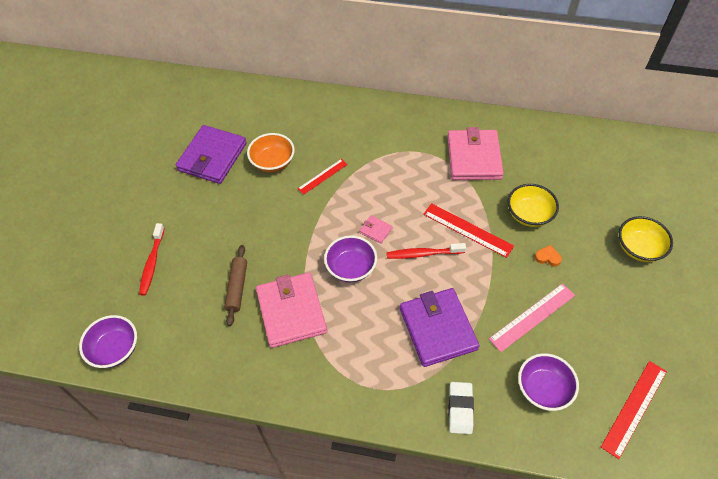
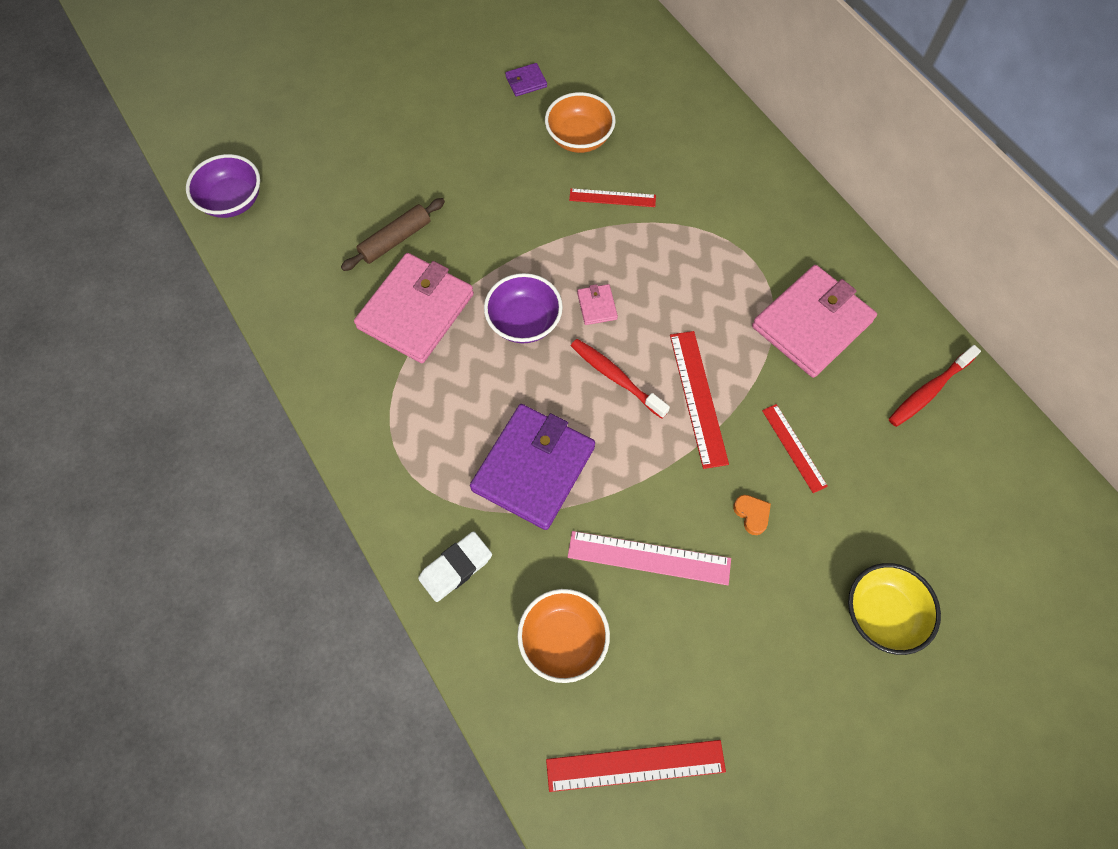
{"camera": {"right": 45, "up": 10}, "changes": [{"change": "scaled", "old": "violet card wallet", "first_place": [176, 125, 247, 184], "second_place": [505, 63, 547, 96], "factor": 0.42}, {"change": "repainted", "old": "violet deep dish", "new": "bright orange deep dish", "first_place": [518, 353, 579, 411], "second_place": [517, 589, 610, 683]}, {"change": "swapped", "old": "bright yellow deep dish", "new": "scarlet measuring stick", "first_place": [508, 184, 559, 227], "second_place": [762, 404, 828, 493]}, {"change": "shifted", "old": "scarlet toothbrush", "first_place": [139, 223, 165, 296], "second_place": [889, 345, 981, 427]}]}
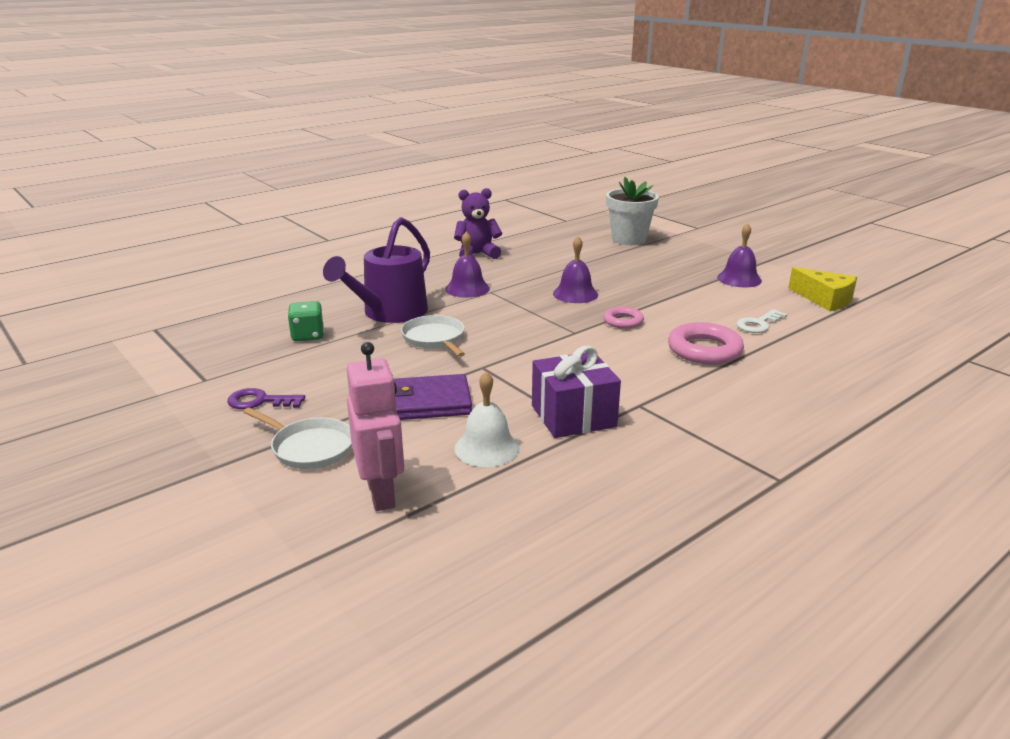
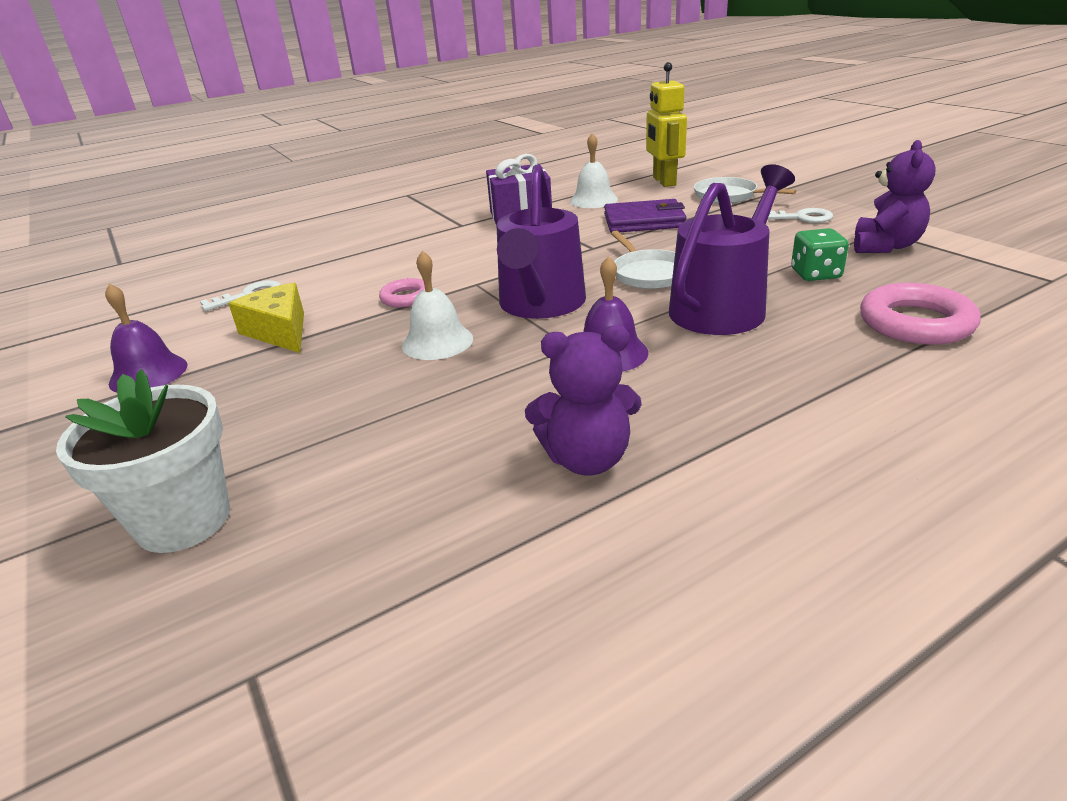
{"camera": {"right": -170, "up": 5}, "changes": [{"change": "shifted", "old": "bright yellow cheese", "first_place": [788, 267, 857, 311], "second_place": [228, 283, 304, 353]}, {"change": "repainted", "old": "violet school bell", "new": "snow-white school bell", "first_place": [553, 236, 598, 303], "second_place": [402, 251, 473, 360]}, {"change": "new", "new": "violet sprinkling can", "second_place": [497, 165, 586, 319]}, {"change": "repainted", "old": "pink toy robot", "new": "bright yellow toy robot", "first_place": [347, 342, 404, 511], "second_place": [646, 62, 687, 187]}, {"change": "repainted", "old": "violet door key", "new": "snow-white door key", "first_place": [227, 388, 305, 409], "second_place": [768, 208, 833, 223]}, {"change": "new", "new": "violet teddy", "second_place": [854, 140, 936, 253]}, {"change": "shifted", "old": "pink torus", "first_place": [668, 322, 744, 364], "second_place": [860, 283, 981, 345]}]}
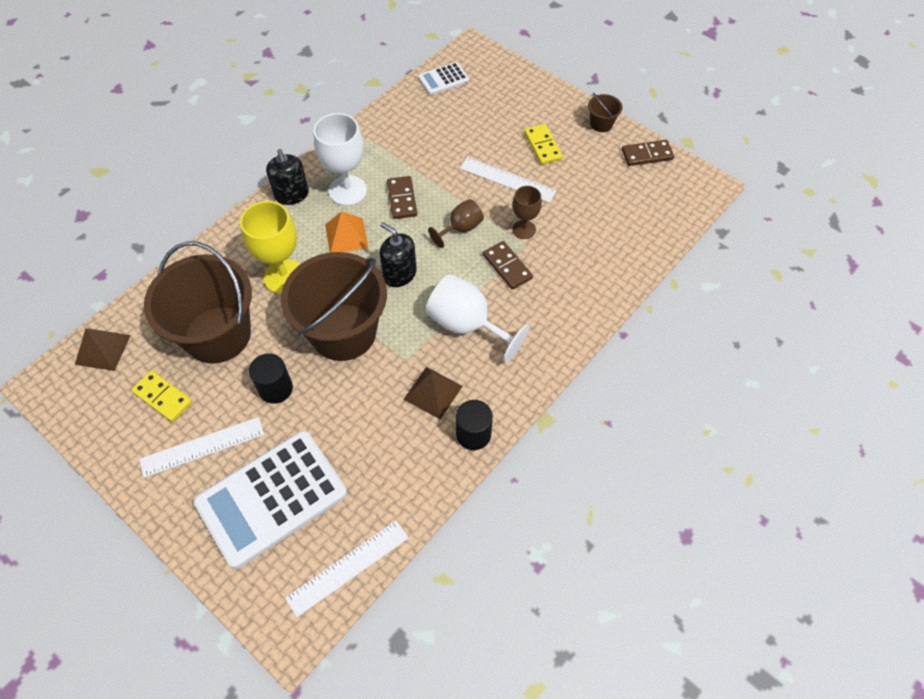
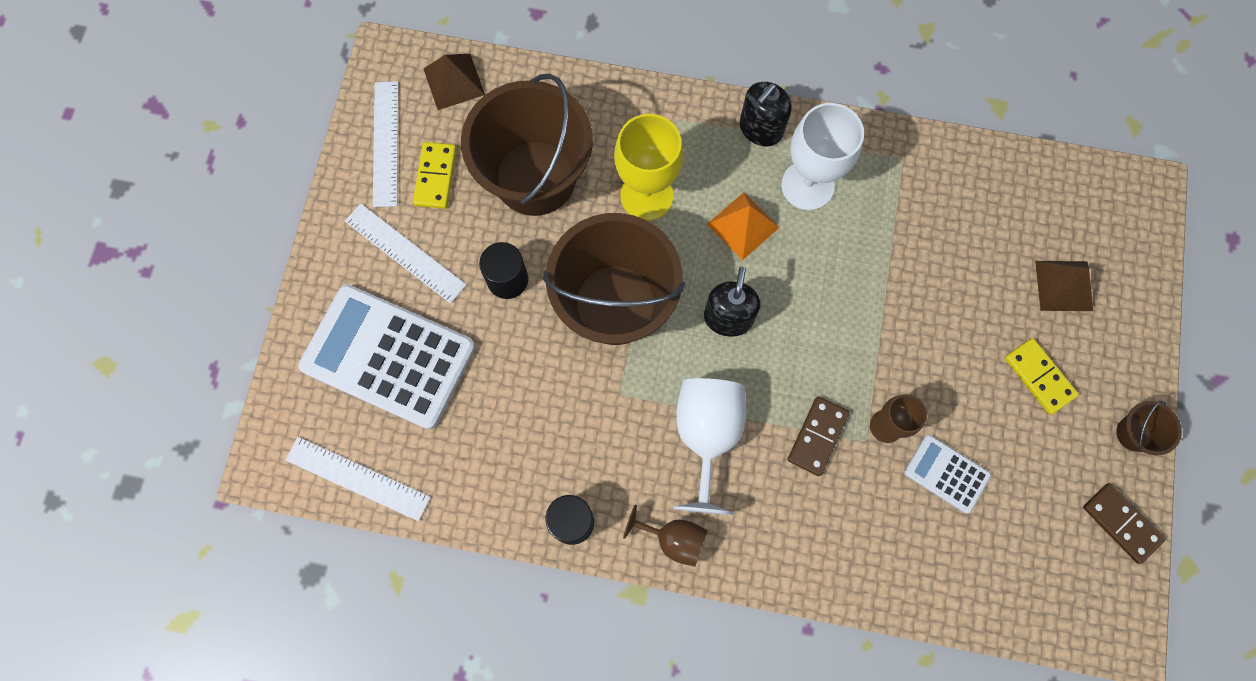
{"camera": {"right": 60, "up": 15}, "changes": [{"change": "shifted", "old": "snow-white measuring stick", "first_place": [460, 157, 557, 203], "second_place": [373, 81, 398, 207]}, {"change": "shifted", "old": "russet wine glass", "first_place": [428, 199, 484, 248], "second_place": [623, 505, 708, 567]}, {"change": "shifted", "old": "snow-white pocket calculator", "first_place": [418, 62, 469, 95], "second_place": [904, 435, 991, 514]}, {"change": "rotated", "old": "bright yellow domino tile", "first_place": [524, 124, 563, 165], "second_place": [1004, 338, 1079, 415], "degrees": -75}, {"change": "shifted", "old": "russet pyramid", "first_place": [404, 367, 462, 420], "second_place": [1035, 261, 1093, 311]}, {"change": "gone", "old": "russet domino tile", "first_place": [387, 176, 417, 219]}]}
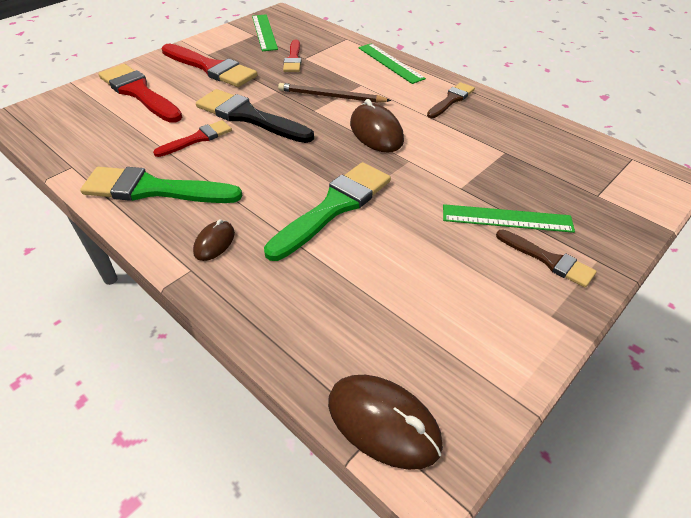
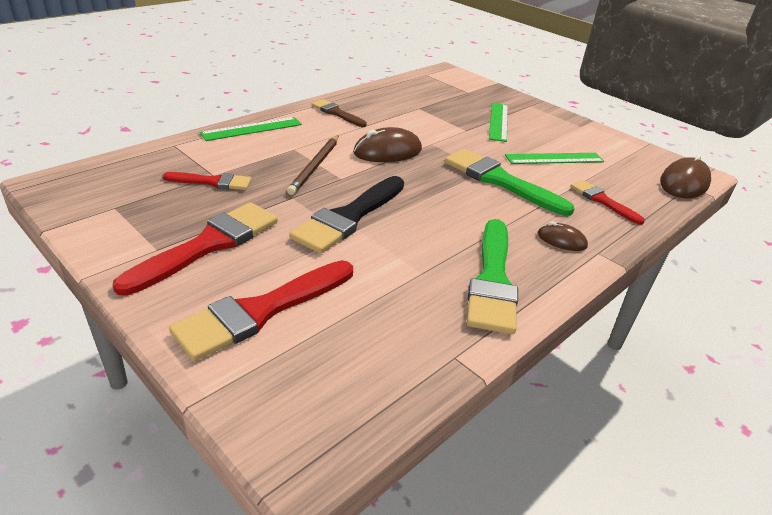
{"camera": {"right": -90, "up": -10}, "changes": [{"change": "shifted", "old": "green measuring stick", "first_place": [252, 14, 278, 51], "second_place": [505, 153, 604, 164]}, {"change": "shifted", "old": "scarlet brush", "first_place": [153, 120, 232, 157], "second_place": [570, 180, 645, 225]}, {"change": "gone", "old": "russet brush", "first_place": [496, 229, 597, 288]}]}
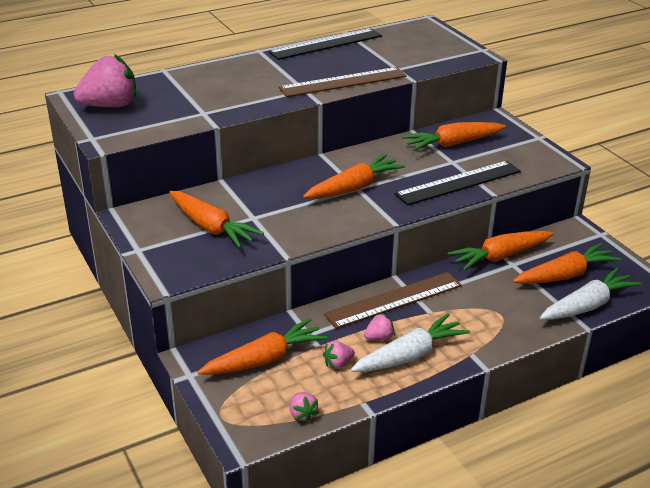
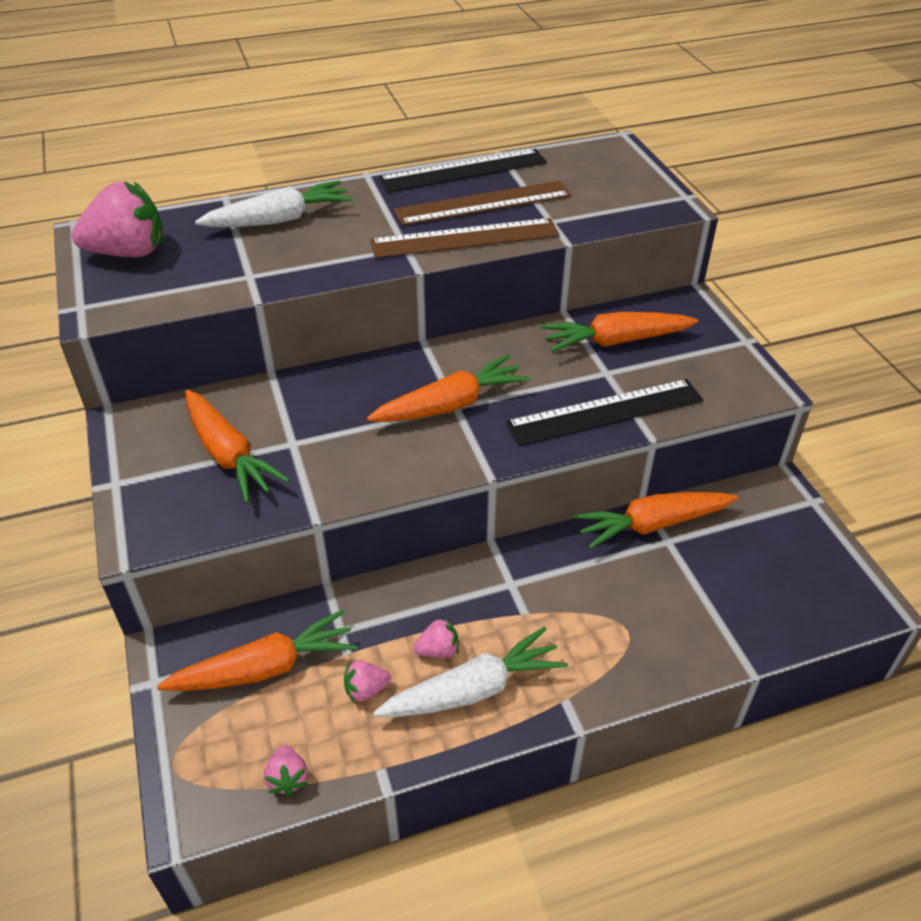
{"camera": {"right": 10, "up": 10}, "changes": [{"change": "shifted", "old": "snow-white carrot", "first_place": [540, 268, 642, 320], "second_place": [195, 180, 353, 227]}, {"change": "shifted", "old": "russet measuring stick", "first_place": [324, 272, 462, 329], "second_place": [394, 181, 571, 226]}, {"change": "gone", "old": "bright orange carrot", "first_place": [513, 243, 621, 284]}]}
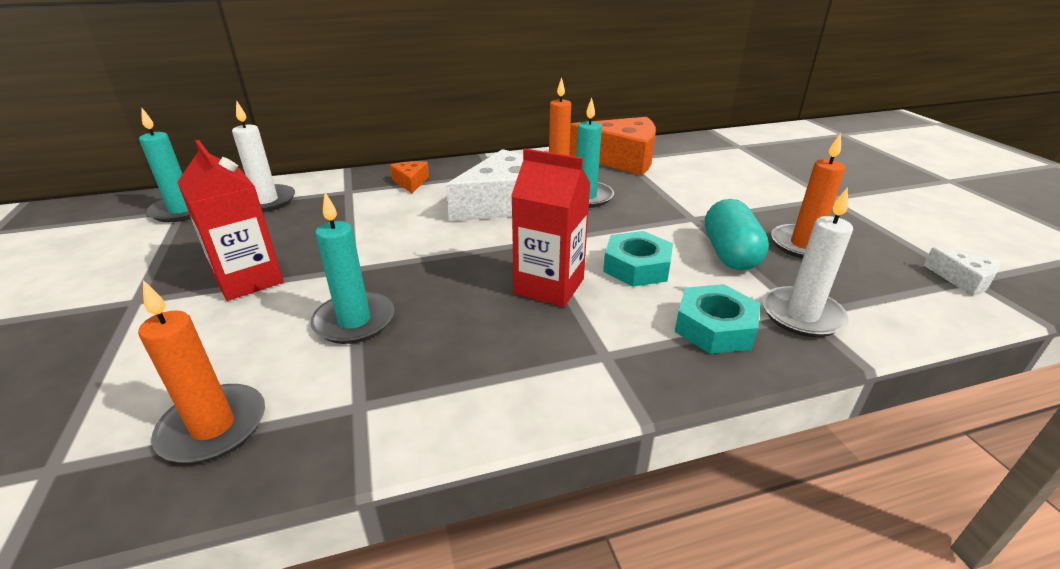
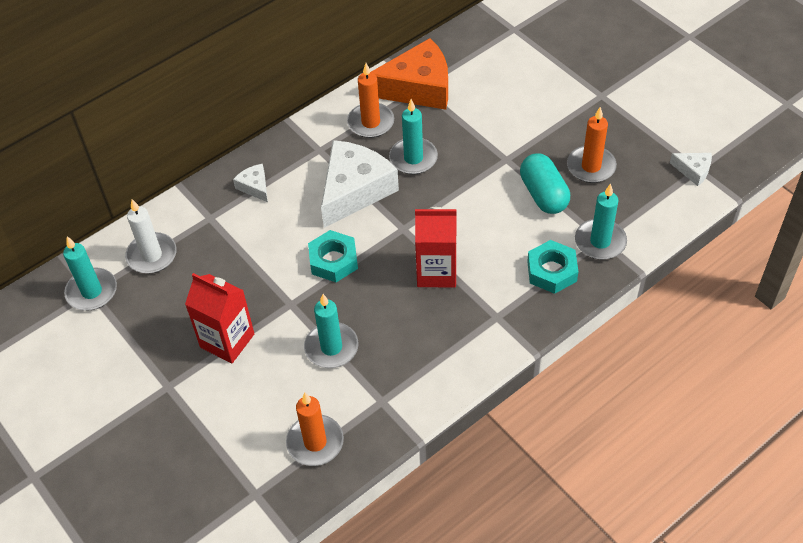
{"camera": {"right": -20, "up": 20}, "changes": [{"change": "repainted", "old": "bright orange cheese", "new": "snow-white cheese", "first_place": [390, 161, 429, 193], "second_place": [233, 164, 268, 202]}, {"change": "shifted", "old": "teal hex nut", "first_place": [603, 231, 673, 287], "second_place": [308, 230, 358, 282]}, {"change": "repainted", "old": "snow-white candle", "new": "teal candle", "first_place": [762, 187, 853, 337], "second_place": [575, 183, 627, 260]}]}
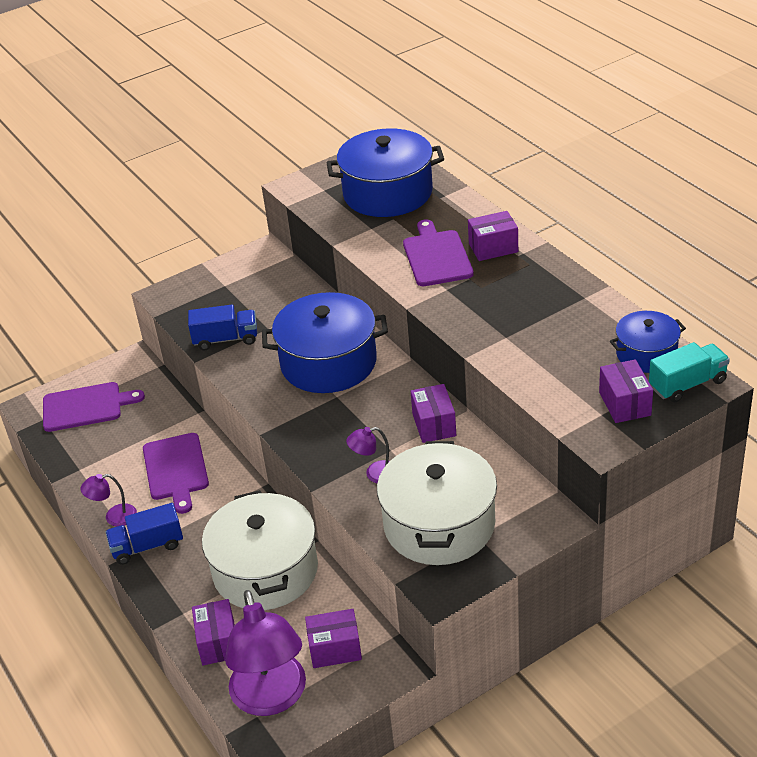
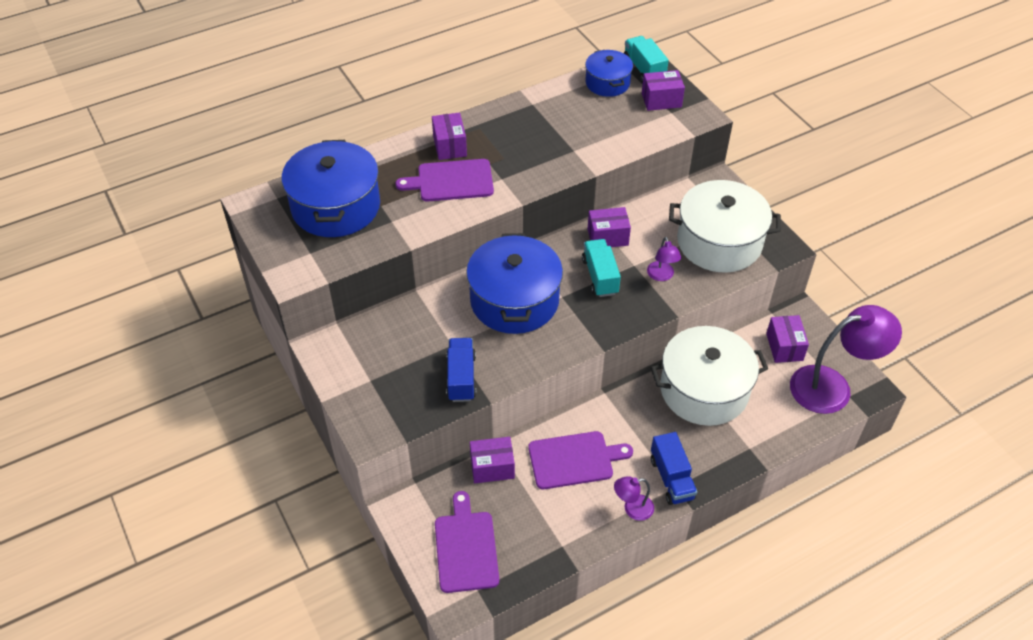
{"camera": {"right": -90, "up": 10}, "changes": [{"change": "shifted", "old": "violet box", "first_place": [192, 599, 235, 665], "second_place": [470, 437, 515, 483]}, {"change": "new", "new": "teal truck", "second_place": [582, 239, 621, 297]}, {"change": "rotated", "old": "violet desk lamp", "first_place": [81, 474, 137, 526], "second_place": [614, 476, 654, 521], "degrees": 90}]}
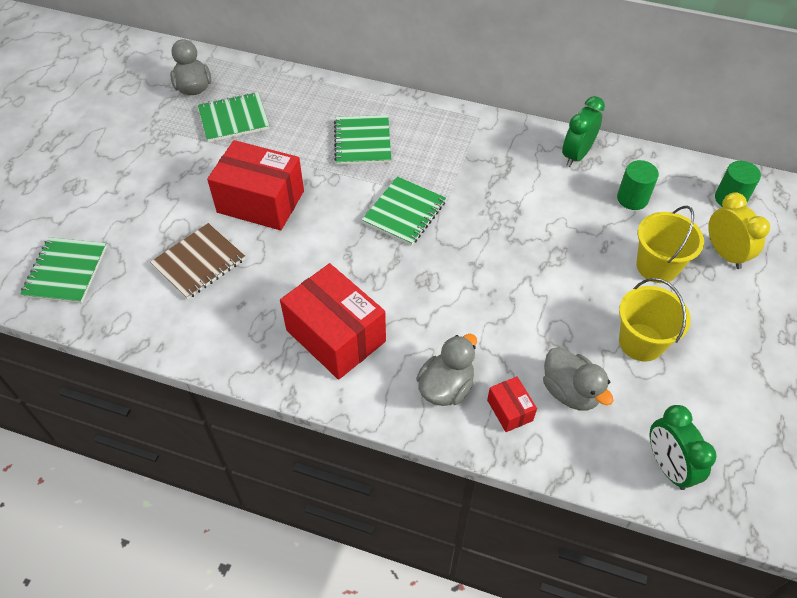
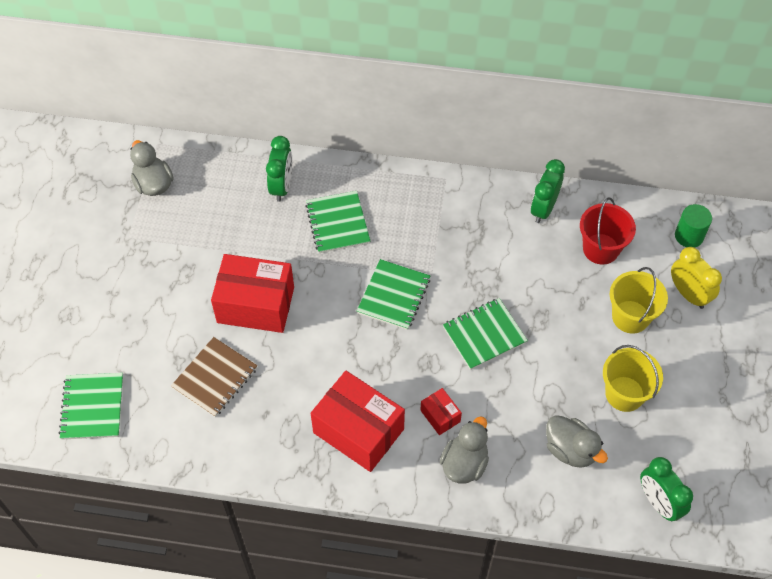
{"camera": {"right": -10, "up": 5}, "changes": [{"change": "new", "new": "green alarm clock", "second_place": [266, 136, 292, 202]}, {"change": "shifted", "old": "scarlet box", "first_place": [487, 376, 537, 432], "second_place": [420, 388, 462, 435]}, {"change": "shifted", "old": "green notepad", "first_place": [198, 92, 270, 142], "second_place": [443, 298, 528, 370]}, {"change": "swapped", "old": "green cylinder", "new": "scarlet bucket", "first_place": [617, 160, 659, 210], "second_place": [580, 197, 636, 265]}]}
